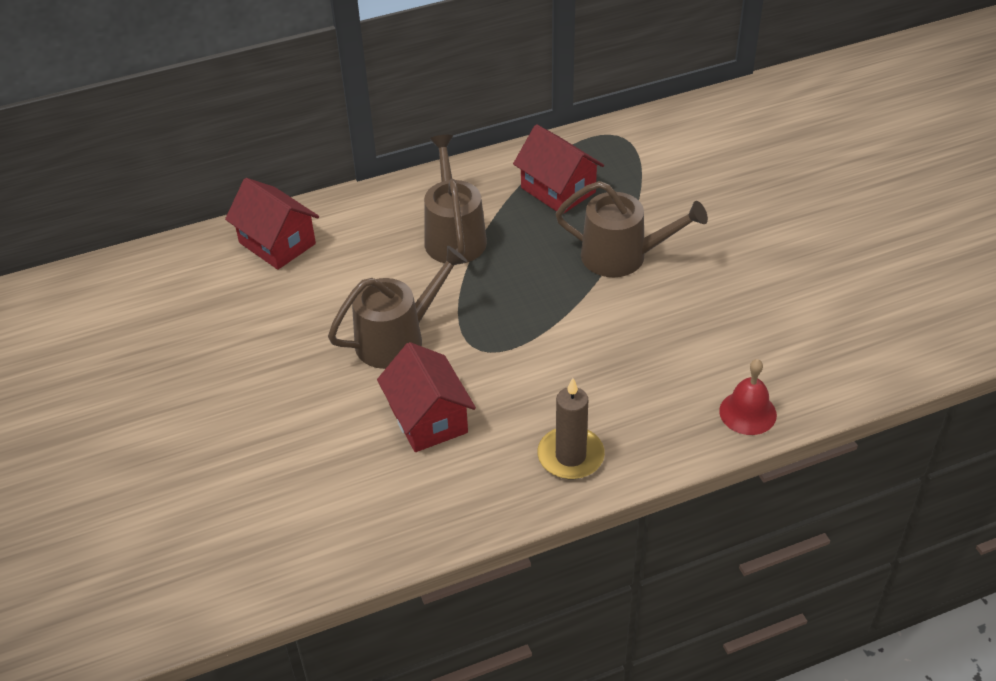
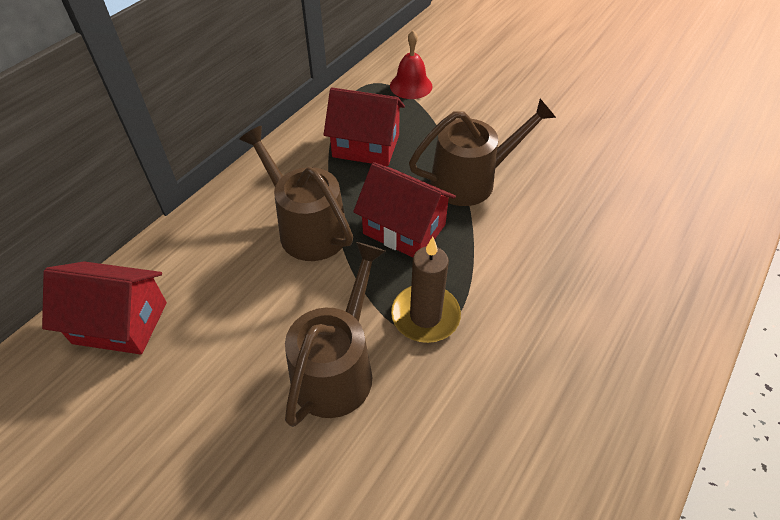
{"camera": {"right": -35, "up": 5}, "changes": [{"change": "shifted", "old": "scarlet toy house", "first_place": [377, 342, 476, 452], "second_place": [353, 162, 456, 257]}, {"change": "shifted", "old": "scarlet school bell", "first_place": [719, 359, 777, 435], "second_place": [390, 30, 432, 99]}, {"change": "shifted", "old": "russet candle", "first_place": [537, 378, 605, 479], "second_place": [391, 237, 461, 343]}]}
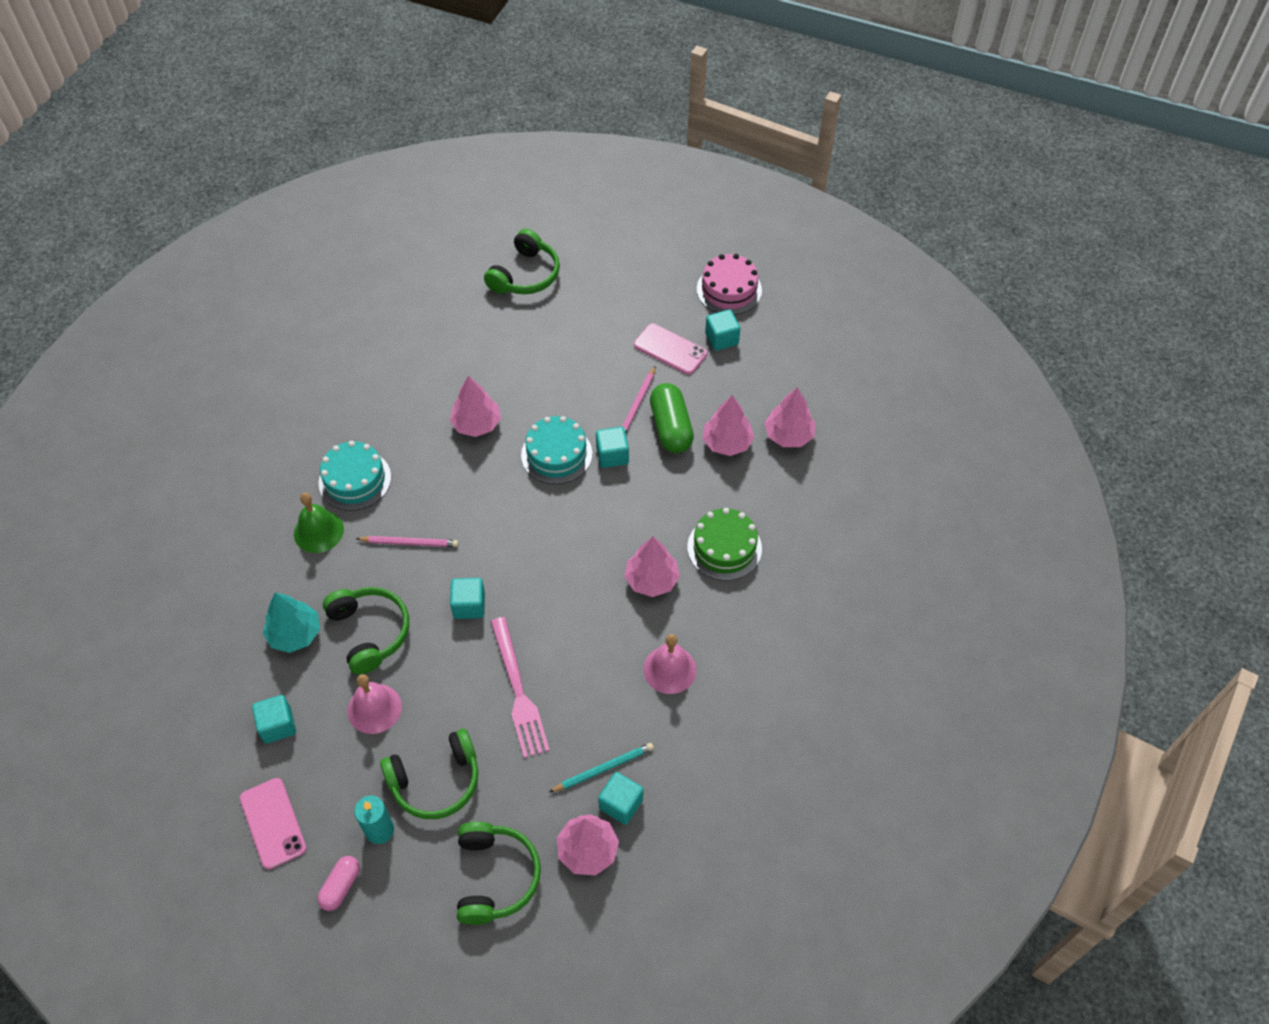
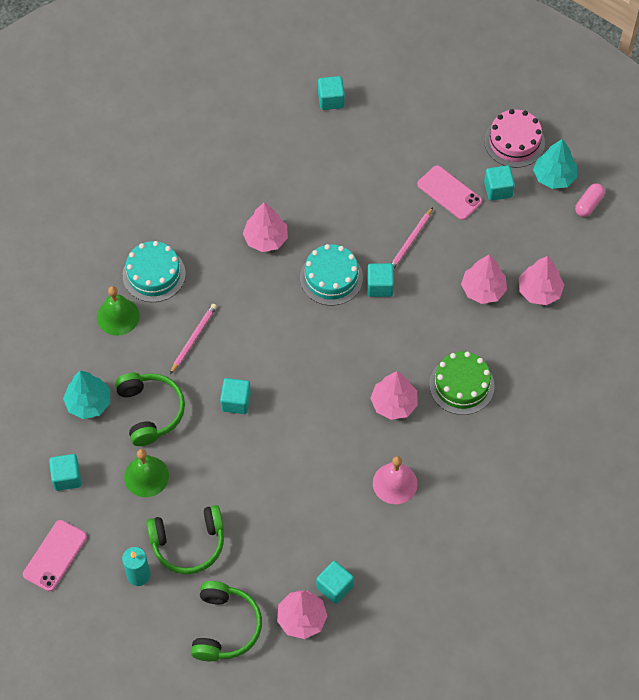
{"camera": {"right": 10, "up": 5}, "changes": [{"change": "rotated", "old": "pink phone", "first_place": [240, 778, 307, 869], "second_place": [23, 520, 87, 591], "degrees": 45}, {"change": "repainted", "old": "pink school bell", "new": "green school bell", "first_place": [347, 674, 402, 734], "second_place": [124, 449, 169, 497]}, {"change": "rotated", "old": "pink wooden pencil", "first_place": [356, 536, 458, 547], "second_place": [170, 304, 217, 374], "degrees": -75}, {"change": "swapped", "old": "green headset", "new": "teal solid cube", "first_place": [484, 229, 560, 294], "second_place": [318, 76, 345, 110]}, {"change": "new", "new": "teal tree", "second_place": [533, 139, 577, 189]}, {"change": "shifted", "old": "pink pill", "first_place": [317, 856, 360, 911], "second_place": [575, 183, 605, 217]}, {"change": "gone", "old": "pink dinner fork", "first_place": [490, 617, 550, 758]}, {"change": "gone", "old": "teal wooden pencil", "first_place": [549, 743, 654, 792]}, {"change": "gone", "old": "green pill", "first_place": [650, 383, 694, 453]}]}
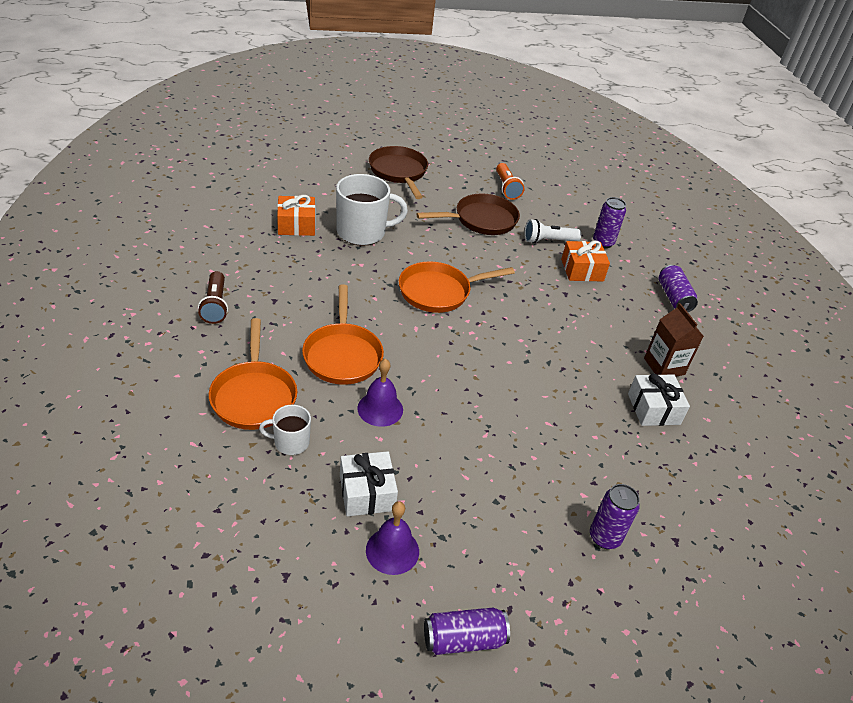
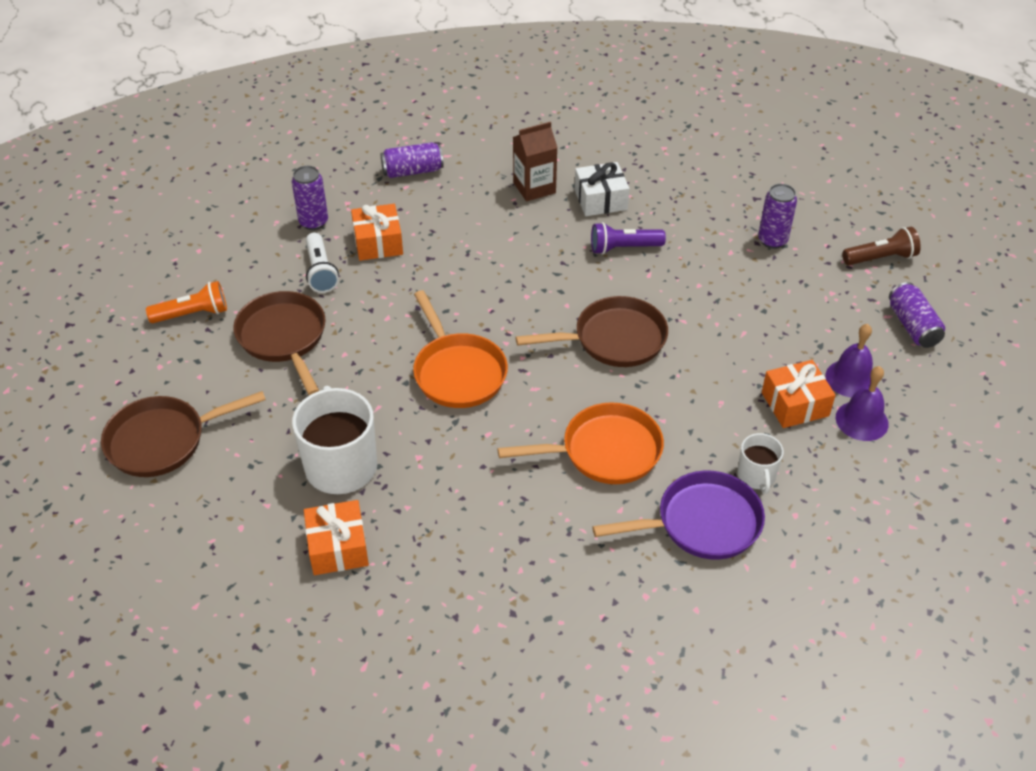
{"camera": {"right": -90, "up": 5}, "changes": [{"change": "new", "new": "russet pan", "second_place": [516, 296, 668, 367]}, {"change": "new", "new": "violet pocket torch", "second_place": [591, 222, 666, 255]}, {"change": "repainted", "old": "bright orange pan", "new": "violet pan", "first_place": [209, 318, 297, 430], "second_place": [592, 470, 765, 560]}, {"change": "repainted", "old": "snow-white wrapped gift", "new": "bright orange wrapped gift", "first_place": [340, 451, 398, 517], "second_place": [762, 360, 836, 428]}, {"change": "shifted", "old": "violet school bell", "first_place": [357, 359, 403, 427], "second_place": [836, 366, 889, 441]}, {"change": "shifted", "old": "russet pocket torch", "first_place": [198, 271, 228, 324], "second_place": [843, 227, 921, 265]}]}
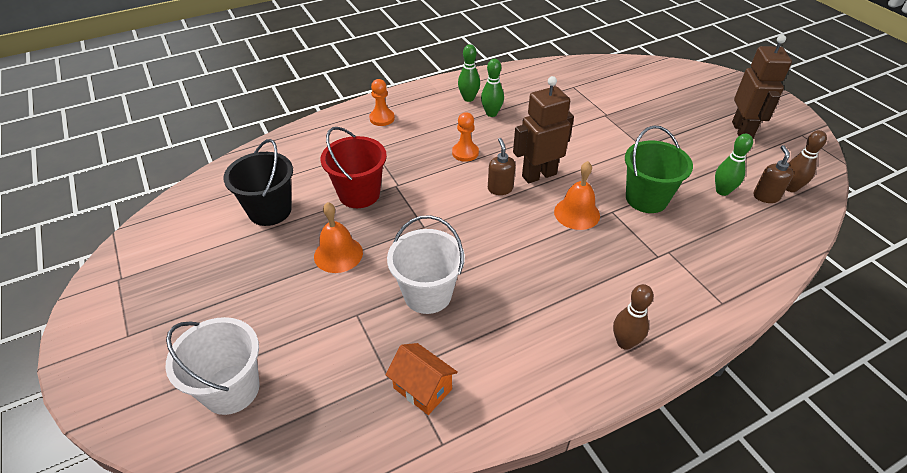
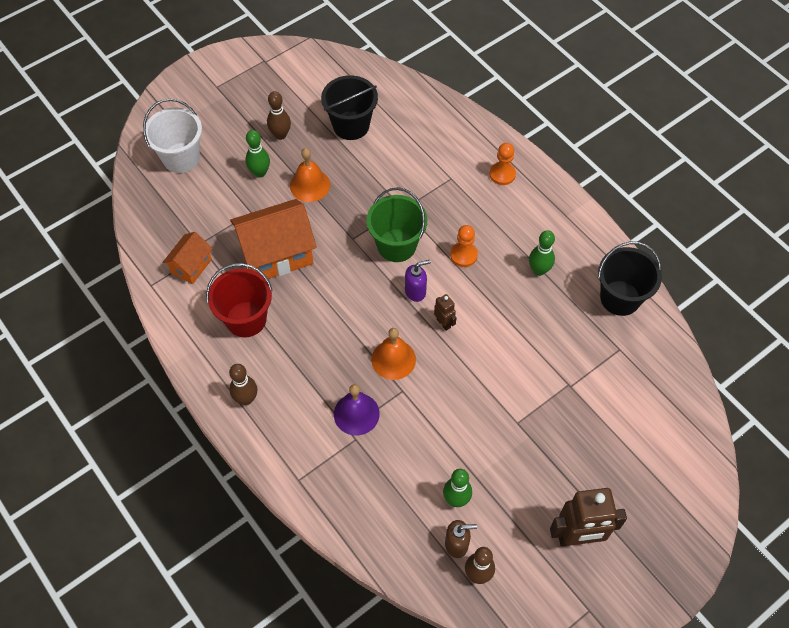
{"camera": {"right": 80, "up": 15}, "changes": [{"change": "shifted", "old": "scarlet bucket", "first_place": [321, 127, 387, 208], "second_place": [206, 263, 273, 337]}, {"change": "swapped", "old": "snow-white bucket", "new": "bright orange toy house", "first_place": [387, 215, 465, 314], "second_place": [230, 199, 317, 279]}, {"change": "shifted", "old": "green skittle", "first_place": [458, 44, 480, 102], "second_place": [245, 130, 270, 178]}, {"change": "new", "new": "russet skittle", "second_place": [267, 91, 291, 140]}, {"change": "new", "new": "violet school bell", "second_place": [334, 384, 380, 435]}, {"change": "shifted", "old": "green bucket", "first_place": [625, 126, 693, 213], "second_place": [366, 187, 427, 262]}, {"change": "repainted", "old": "russet soap pump", "new": "violet soap pump", "first_place": [488, 138, 516, 195], "second_place": [405, 260, 431, 302]}, {"change": "scaled", "old": "russet toy robot", "first_place": [513, 76, 574, 183], "second_place": [434, 294, 457, 331], "factor": 0.47}, {"change": "new", "new": "black bucket", "second_place": [598, 241, 662, 316]}]}
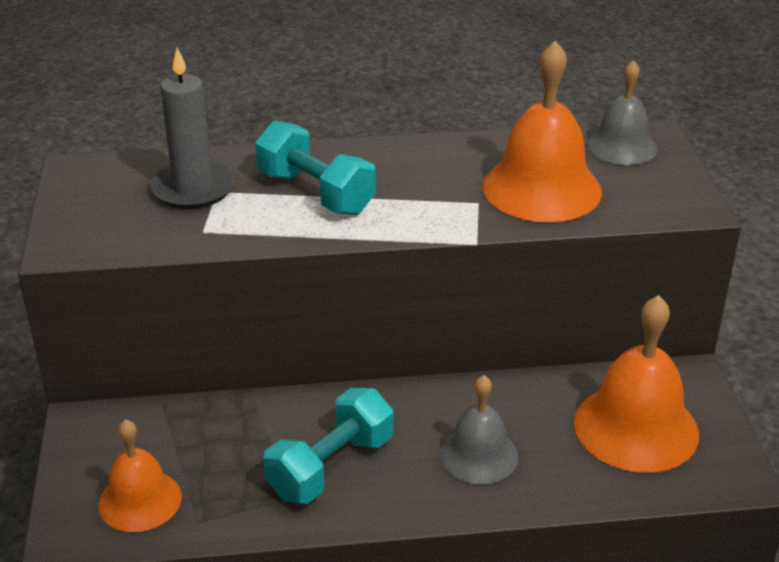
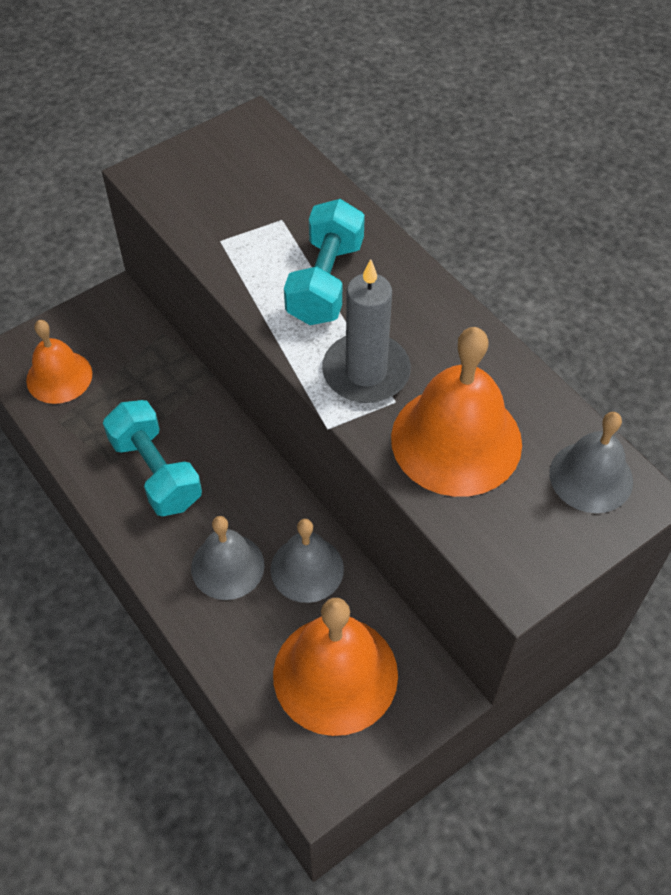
{"camera": {"right": 60, "up": 20}, "changes": [{"change": "rotated", "old": "teal dumbbell", "first_place": [263, 388, 393, 504], "second_place": [103, 400, 202, 516], "degrees": 45}, {"change": "new", "new": "gray school bell", "second_place": [270, 519, 344, 603]}, {"change": "shifted", "old": "gray candle", "first_place": [150, 48, 235, 209], "second_place": [322, 259, 411, 403]}]}
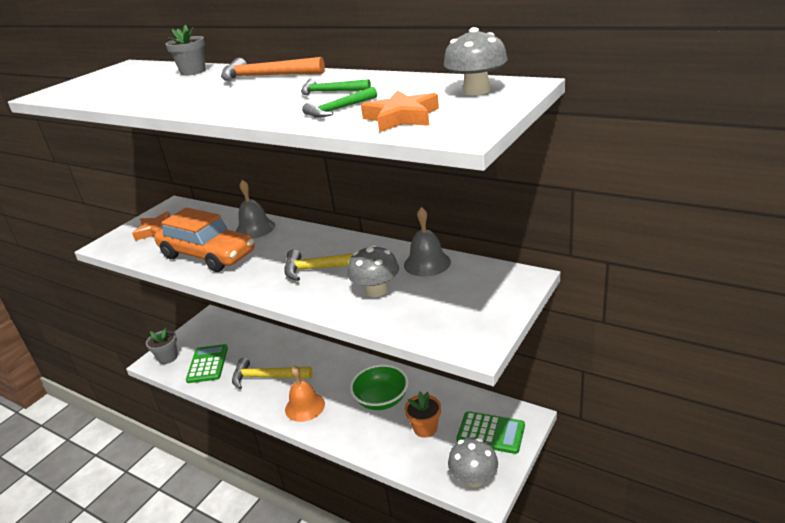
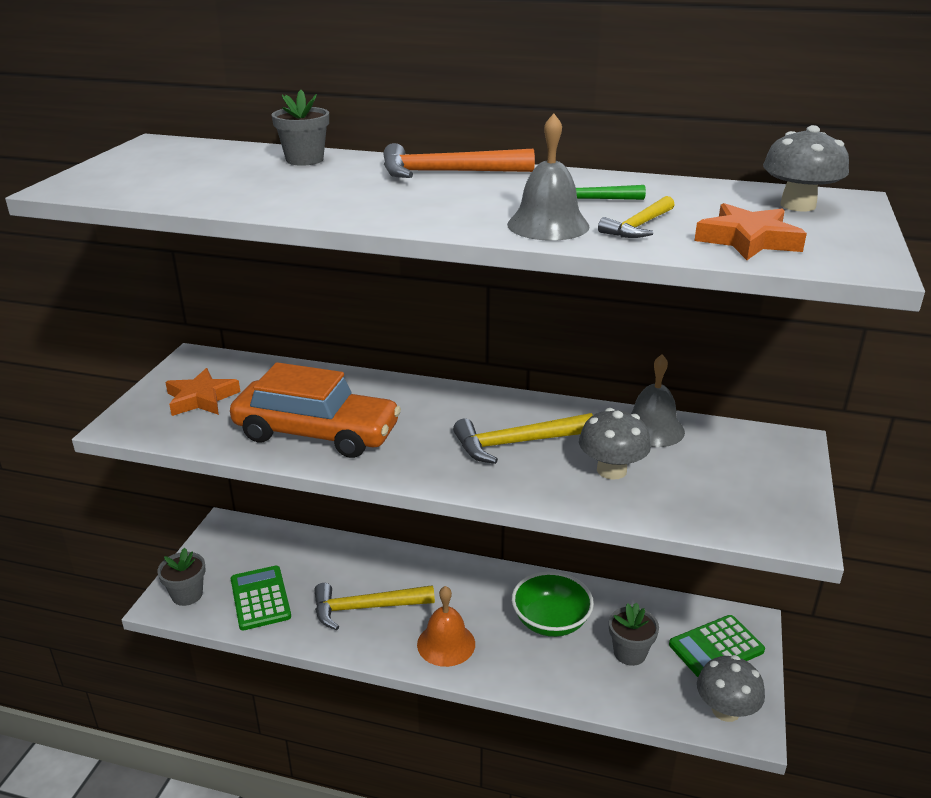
{"camera": {"right": -20, "up": 0}, "changes": [{"change": "shifted", "old": "gray school bell", "first_place": [235, 180, 275, 239], "second_place": [507, 114, 590, 241]}, {"change": "repainted", "old": "green carpenter's hammer", "new": "bright yellow carpenter's hammer", "first_place": [302, 87, 377, 118], "second_place": [598, 196, 674, 238]}, {"change": "repainted", "old": "bright orange potted plant", "new": "gray potted plant", "first_place": [405, 392, 441, 438], "second_place": [609, 602, 659, 666]}, {"change": "rotated", "old": "green pocket calculator", "first_place": [456, 411, 525, 454], "second_place": [669, 615, 765, 677], "degrees": 150}]}
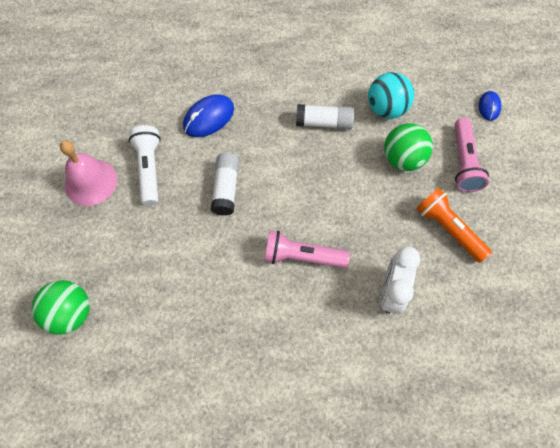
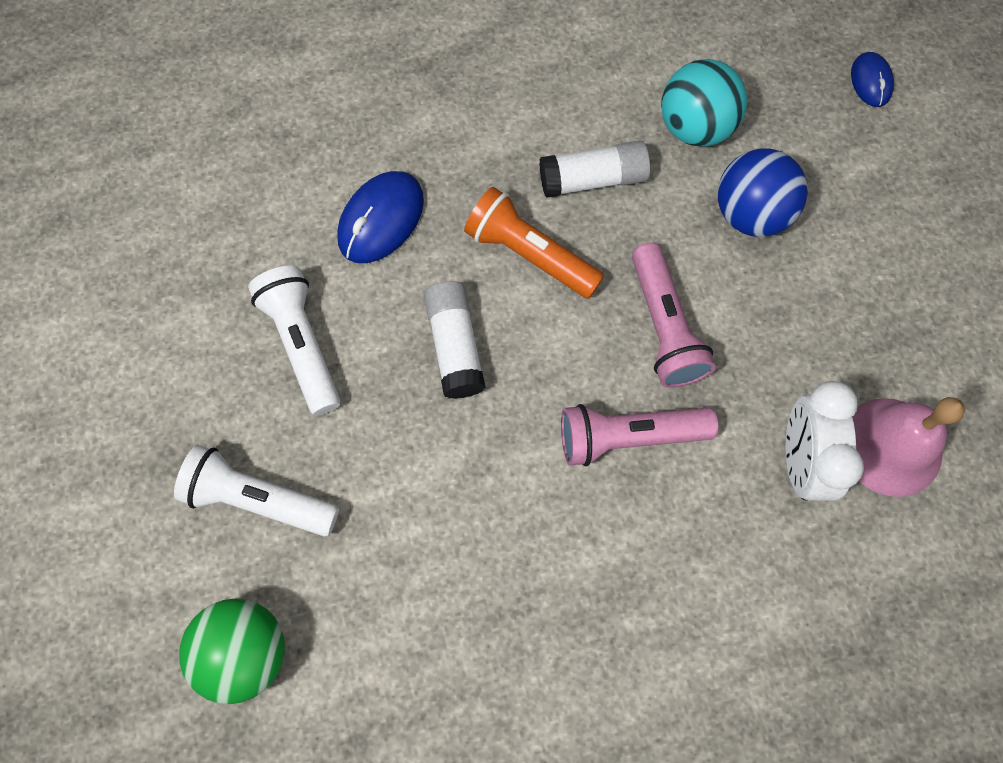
{"camera": {"right": -15, "up": 5}, "changes": [{"change": "new", "new": "snow-white pocket torch", "second_place": [174, 445, 339, 537]}, {"change": "shifted", "old": "bright orange pocket torch", "first_place": [416, 188, 492, 263], "second_place": [464, 187, 604, 299]}, {"change": "shifted", "old": "pink pocket torch", "first_place": [455, 118, 489, 192], "second_place": [632, 242, 716, 388]}, {"change": "repainted", "old": "green ball", "new": "royal blue ball", "first_place": [384, 123, 433, 171], "second_place": [718, 148, 808, 237]}, {"change": "shifted", "old": "pink school bell", "first_place": [60, 141, 117, 206], "second_place": [852, 397, 965, 497]}]}
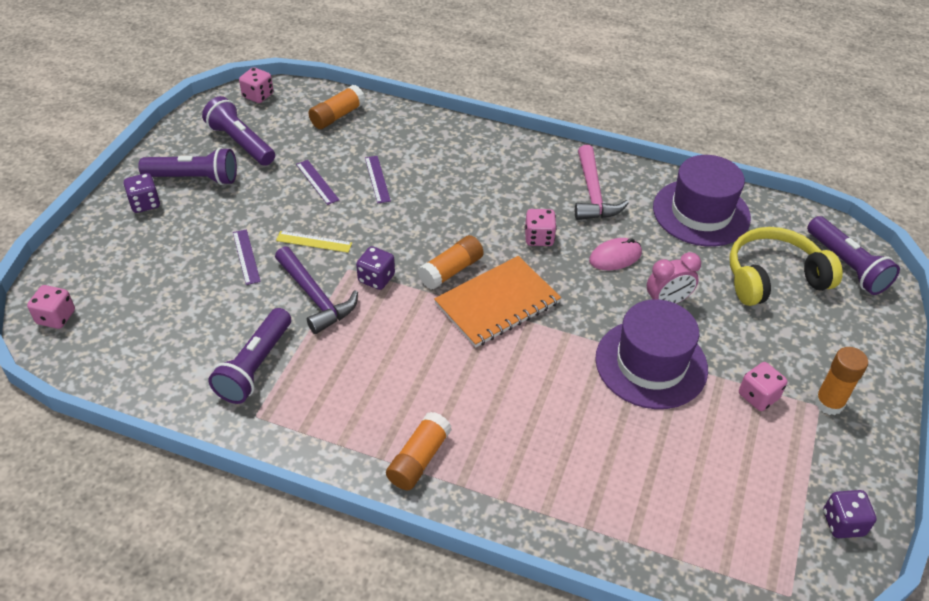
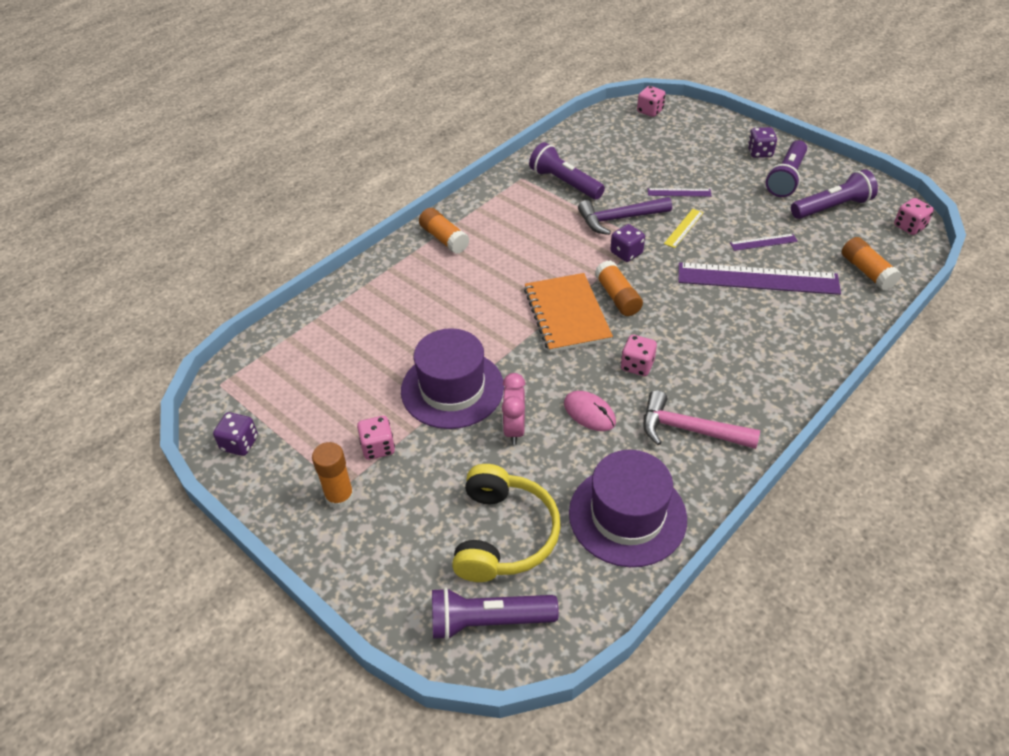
{"camera": {"right": 115, "up": 0}, "changes": [{"change": "rotated", "old": "pink mouse", "first_place": [589, 238, 642, 270], "second_place": [564, 391, 616, 431], "degrees": -45}, {"change": "scaled", "old": "violet measuring stick", "first_place": [365, 156, 391, 203], "second_place": [678, 262, 841, 295], "factor": 2.26}]}
